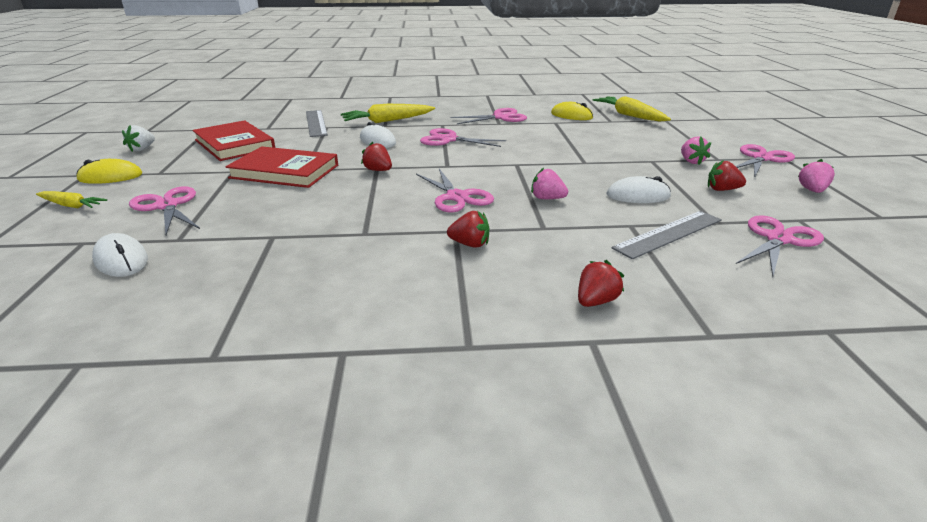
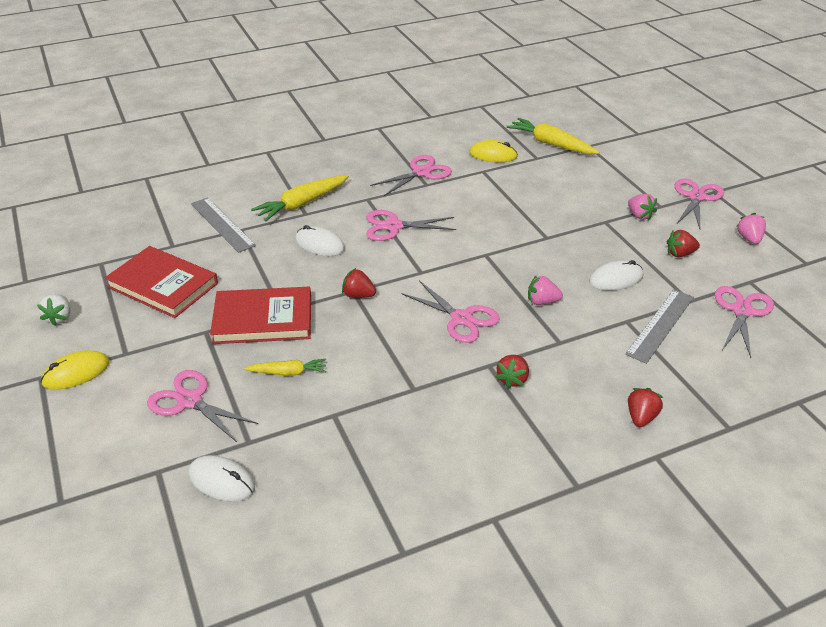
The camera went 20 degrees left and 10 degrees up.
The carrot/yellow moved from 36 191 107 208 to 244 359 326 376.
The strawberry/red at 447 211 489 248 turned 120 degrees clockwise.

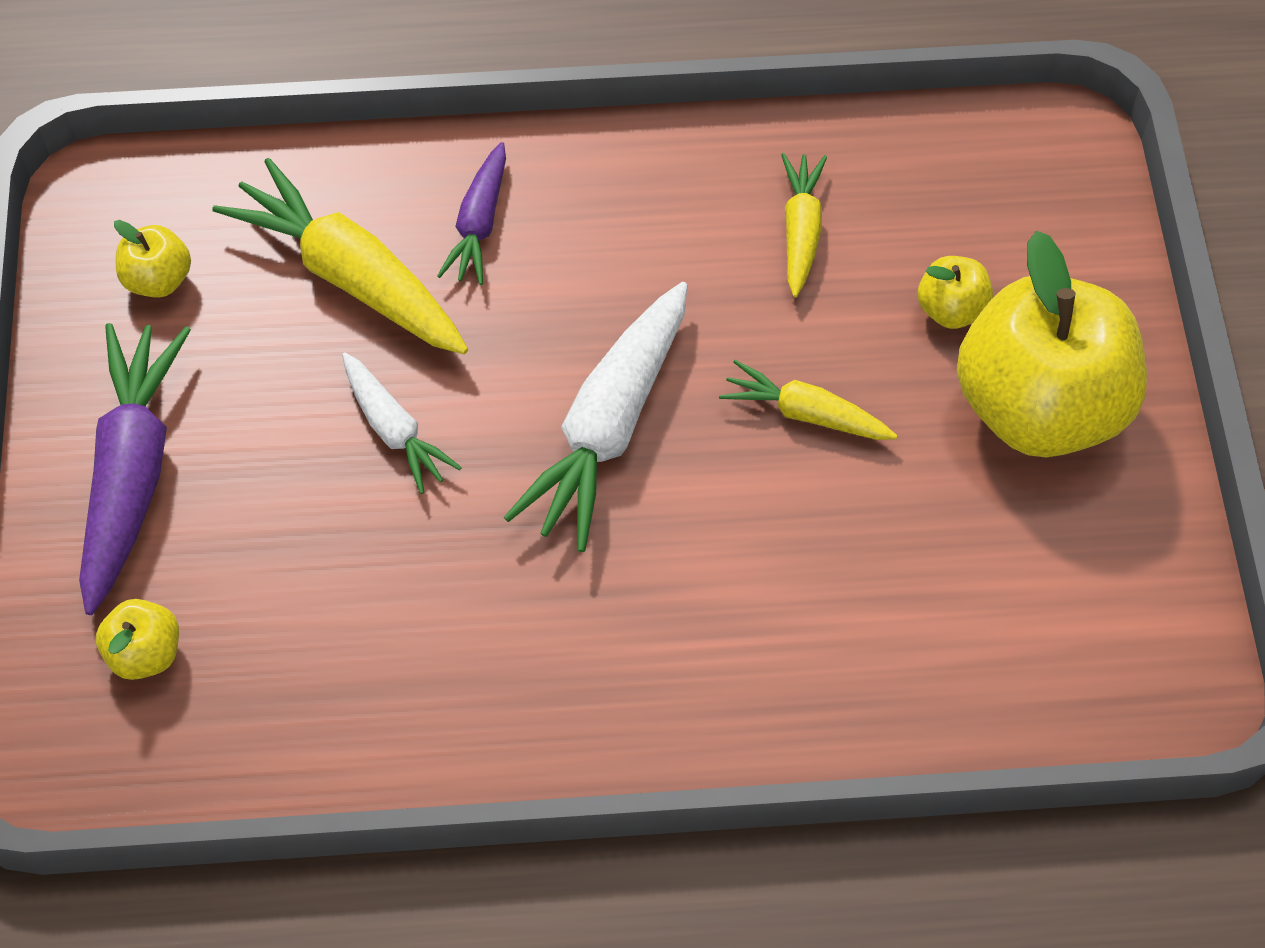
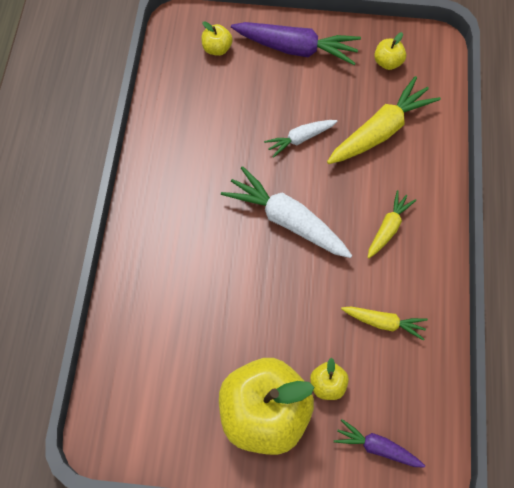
The camera went 100 degrees right and 5 degrees up.
The carrot/purple moved from 437 142 506 285 to 334 419 425 468.
The carrot/yellow moved from 719 360 898 440 to 367 190 416 258.

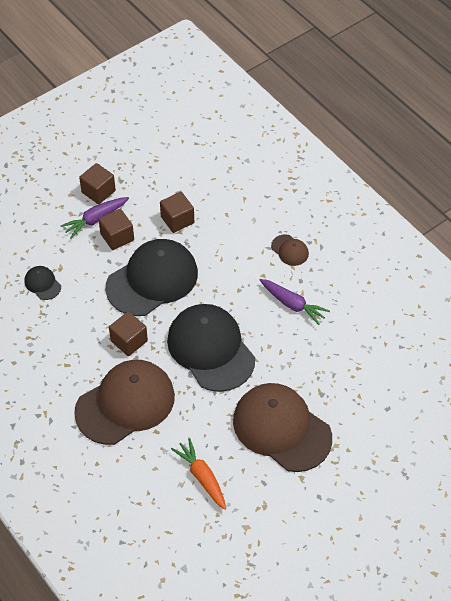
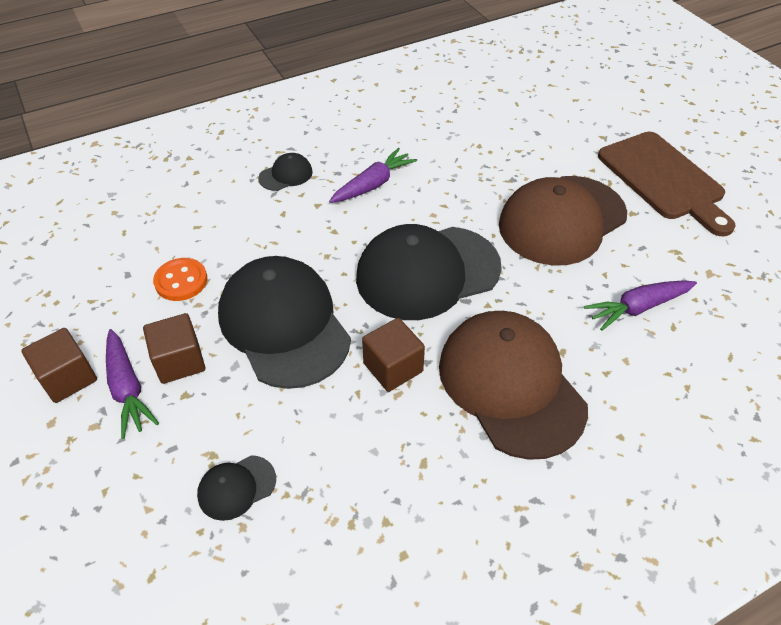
The camera went 80 degrees left and 5 degrees down.
The cube/brown at 160 192 194 233 was replaced by the button/orange at 153 258 208 301.
The cap/brown at 271 234 309 266 became the cap/black at 258 153 313 191.
The carrot/orange at 171 438 226 510 became the carrot/purple at 584 280 697 331.
The cutting board/brown at 598 132 736 236 appeared.

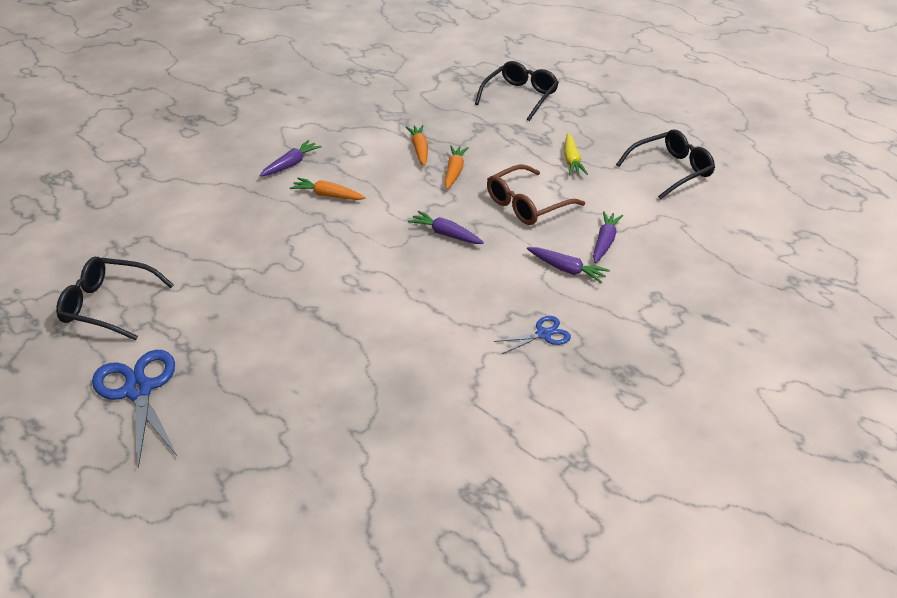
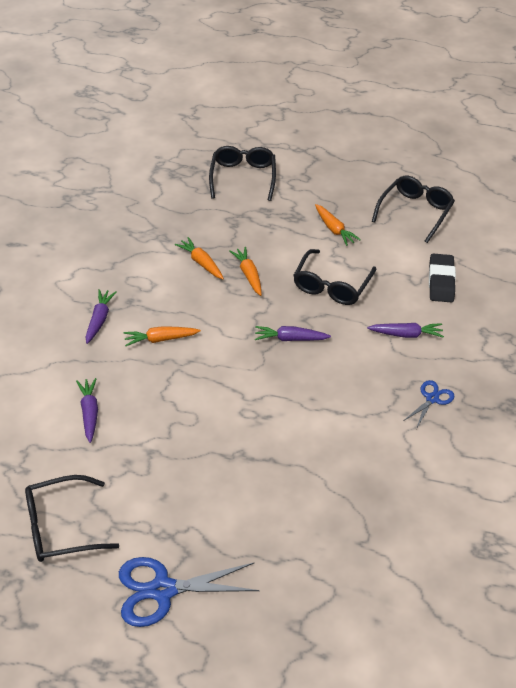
The camera went 30 degrees left and 5 degrees up.
The carrot/purple moved from 593 211 623 263 to 76 378 98 443.
The scissors/blue at 92 350 177 468 turned 45 degrees counterclockwise.
The glasses/brown at 487 165 585 225 became the glasses/black at 293 249 376 305.
The carrot/yellow at 564 133 588 175 became the carrot/orange at 315 204 361 246.
The eraser/black at 429 254 456 303 appeared.

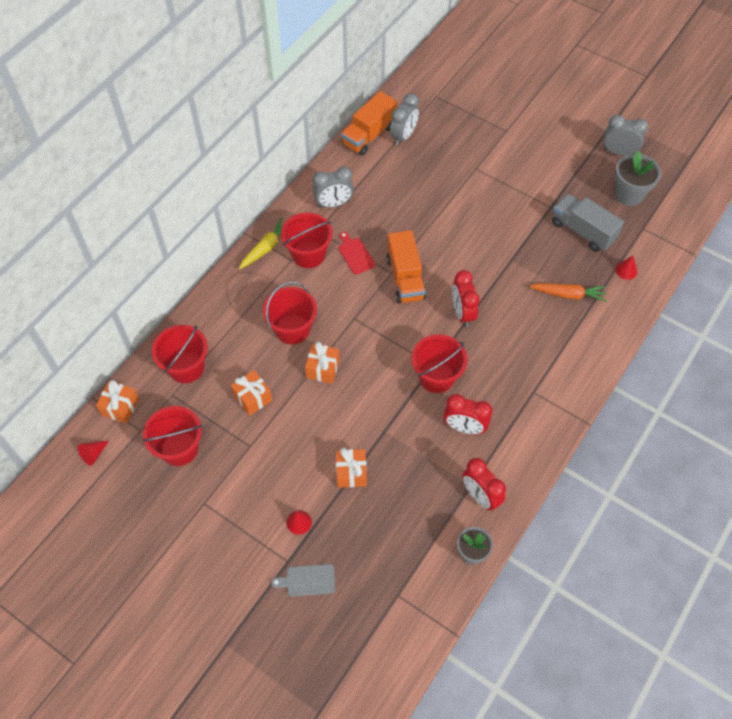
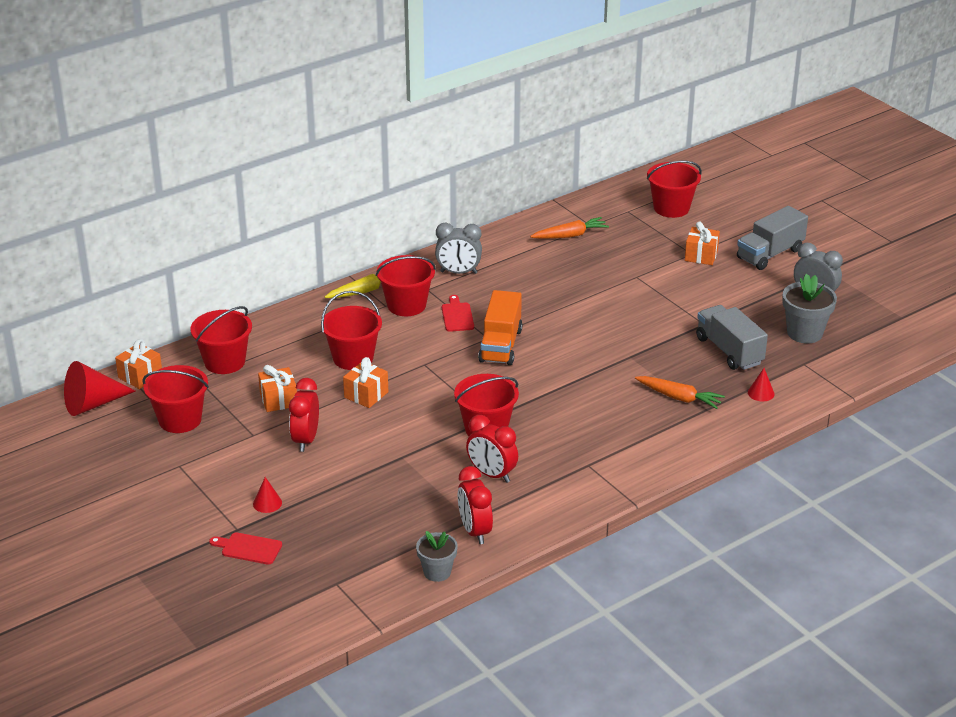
The camera went 20 degrees right and 25 degrees down.
The cone/red at 78 441 109 466 changed to 2.02 times the size.
The cutting board/grey at 271 564 335 597 became the cutting board/red at 209 532 282 565.
The clock/red moved from 452 270 480 327 to 289 378 319 452.
The clock/grey at 390 93 419 146 was replaced by the carrot/orange at 530 217 609 239.
The bucket/red at 647 161 702 218 appeared.
The gift/orange moved from 336 448 367 488 to 685 222 720 265.
The truck/grey at 737 206 808 270 appeared.
The truck/orange at 341 91 397 156 disappeared.

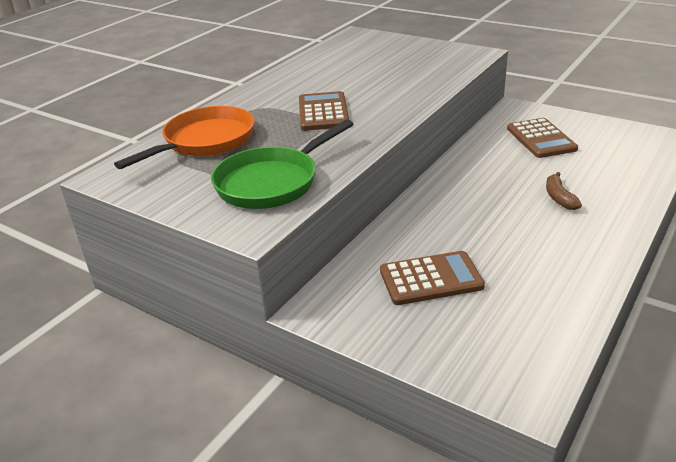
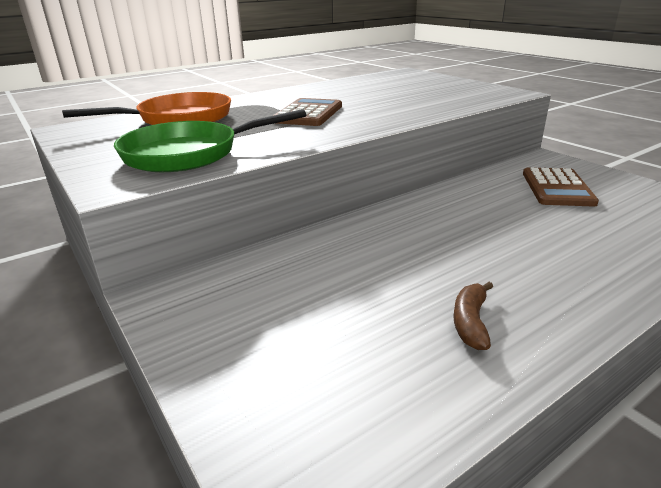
The camera went 20 degrees right and 5 degrees down.
The banana/brown moved from 546 172 582 210 to 453 282 493 350.
The calculator/brown at 380 251 485 305 disappeared.

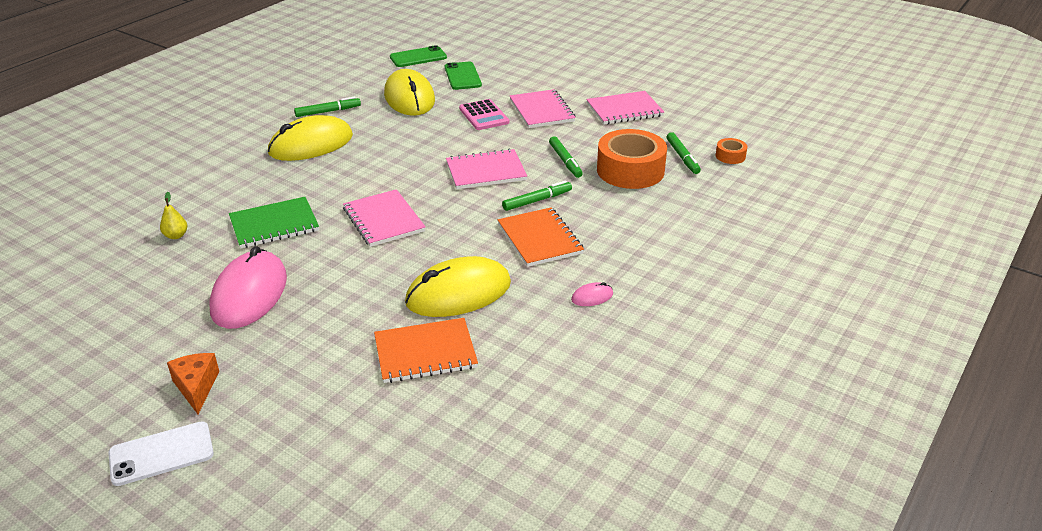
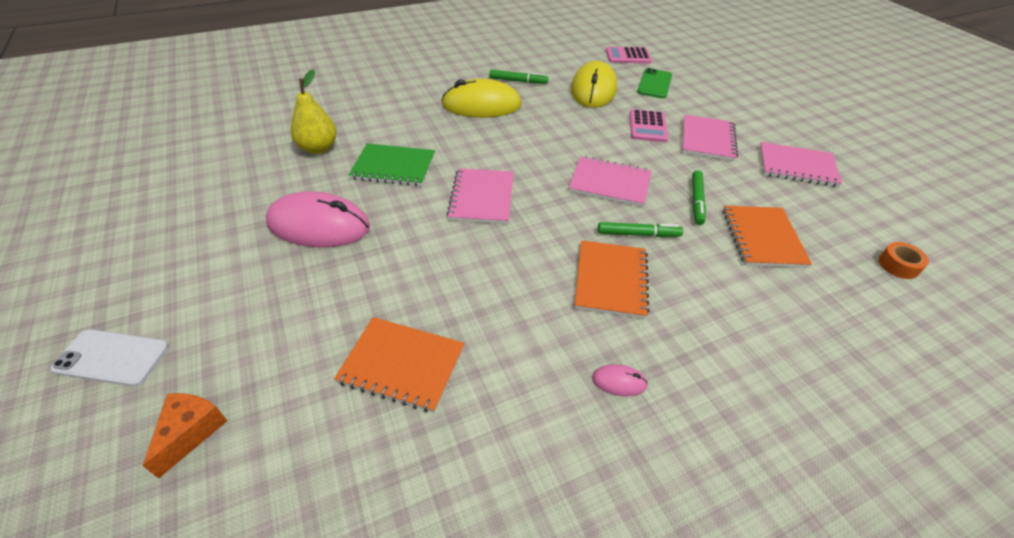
The camera went 30 degrees right and 10 degrees up.
The cheese/orange moved from 167 353 219 414 to 143 393 227 479.
The mouse/pink at 209 246 287 329 turned 60 degrees clockwise.
The pear/yellow at 160 192 187 239 changed to 1.87 times the size.
The phone/green at 390 45 447 67 was replaced by the calculator/pink at 606 47 652 63.
The tape/orange at 597 129 667 189 was replaced by the notebook/orange at 723 206 812 268.
The mouse/yellow at 405 256 511 317 disappeared.
The marker/green at 666 132 701 174 disappeared.

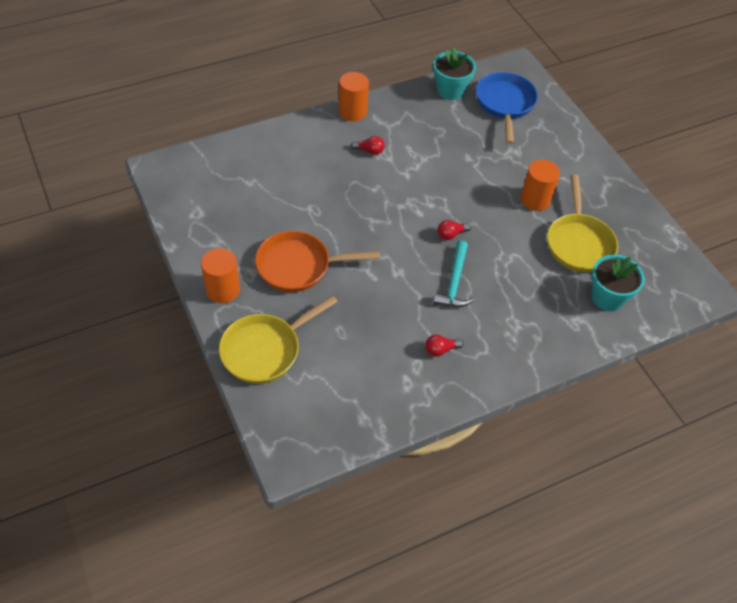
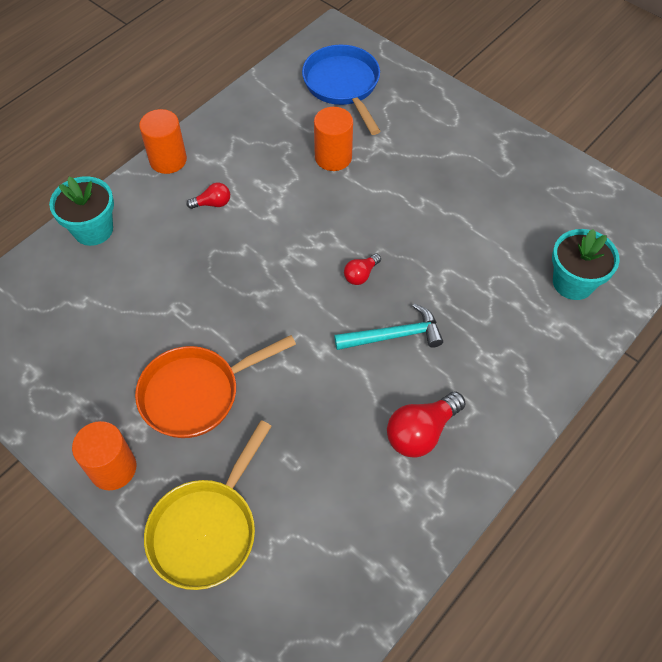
The camera went 20 degrees left and 5 degrees up.
The flower pot/turquoise moved from 433 47 476 100 to 49 176 114 246.
The cylinder/orange moved from 521 159 560 211 to 314 107 353 171.
The hammer/turquoise at 433 240 474 307 turned 90 degrees counterclockwise.
The light bulb/red at 425 335 464 357 changed to 1.80 times the size.
The pan/yellow at 547 174 618 272 disappeared.

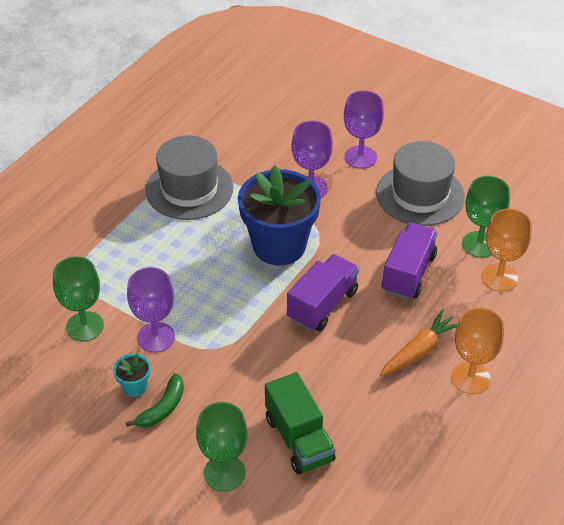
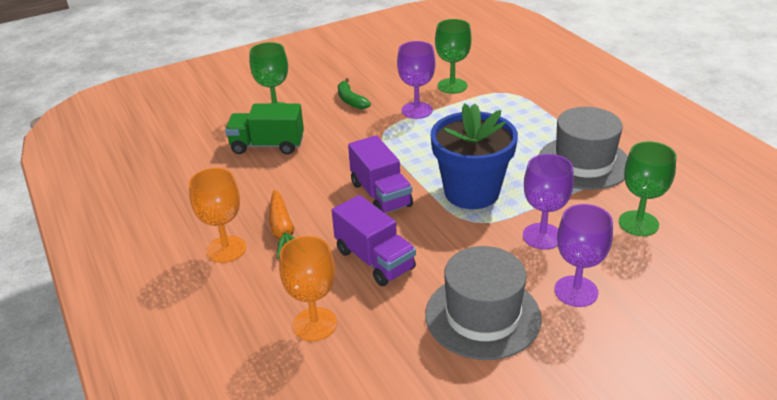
The camera went 120 degrees right and 10 degrees down.
The goblet/green moved from 462 176 510 258 to 619 142 676 236.
The flower pot/turquoise at 113 354 151 397 disappeared.

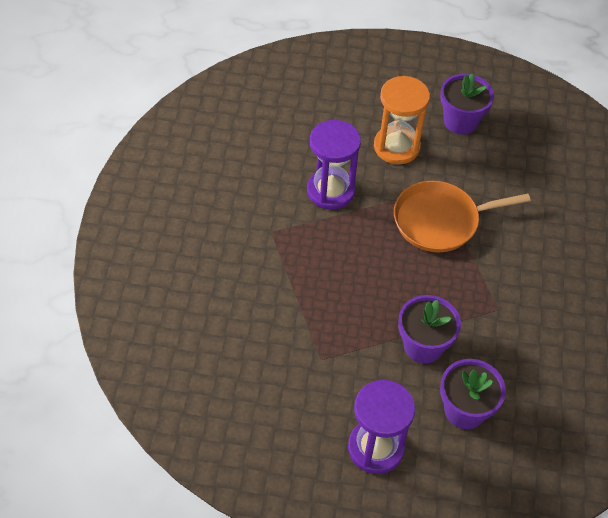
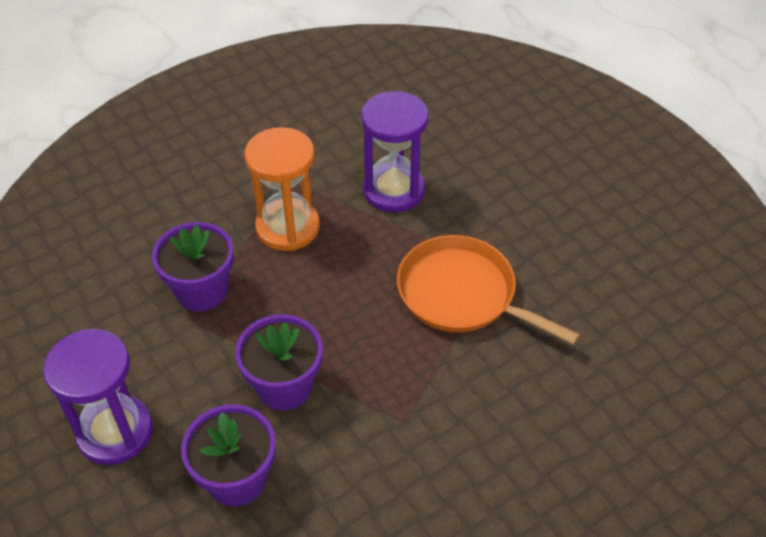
The camera went 50 degrees right and 5 degrees down.
The flower pot/purple moved from 440 73 494 135 to 152 222 234 311.
The hourglass/orange moved from 374 76 430 164 to 244 127 320 251.

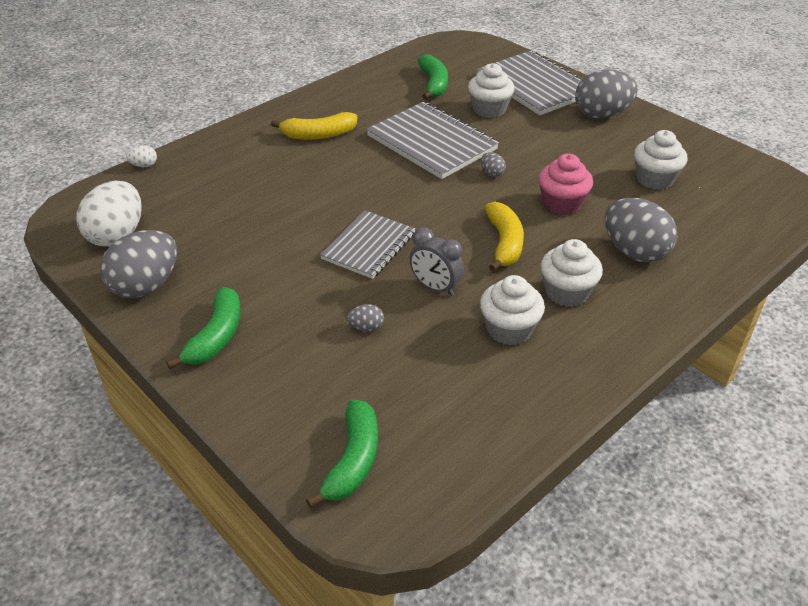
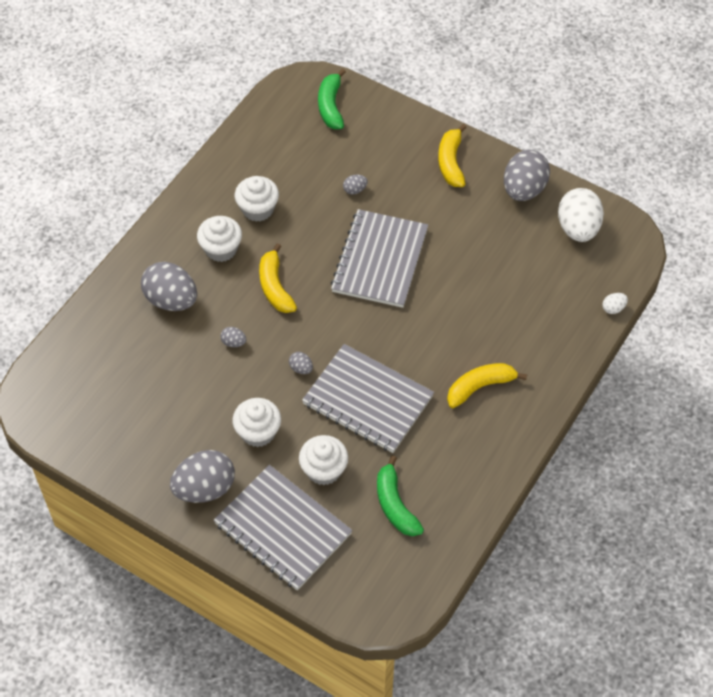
The camera went 165 degrees right and 15 degrees up.
The cupcake/pink at 539 154 593 215 was replaced by the egg/grey at 220 327 247 347.
The cupcake/white moved from 634 130 688 190 to 232 398 281 447.
The notebook/grey at 320 211 416 279 changed to 1.52 times the size.
The banana/green at 166 287 241 369 became the banana/yellow at 438 124 467 187.
The clock/grey at 409 227 464 296 disappeared.

